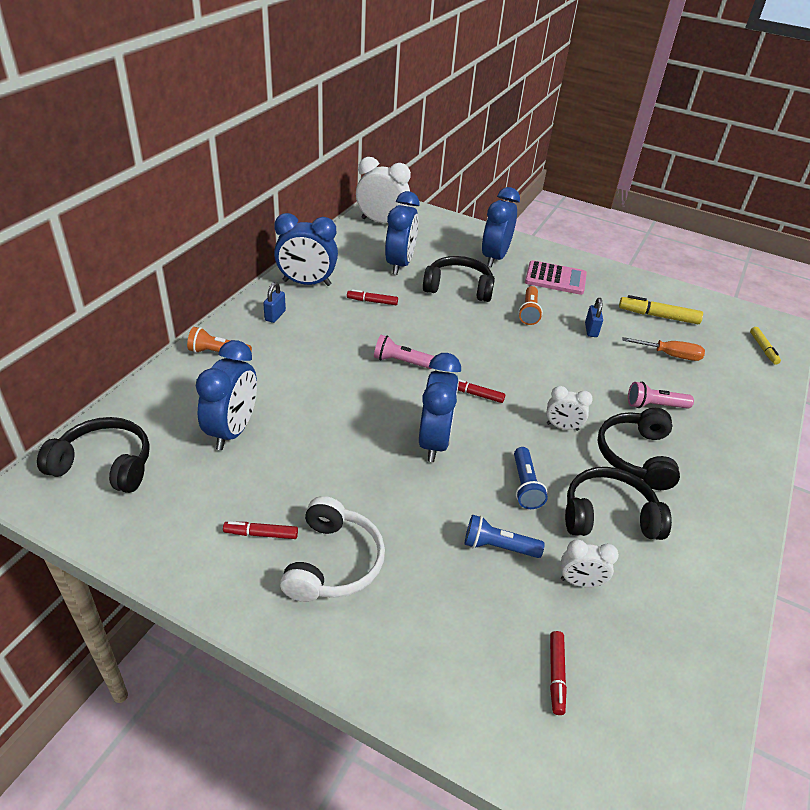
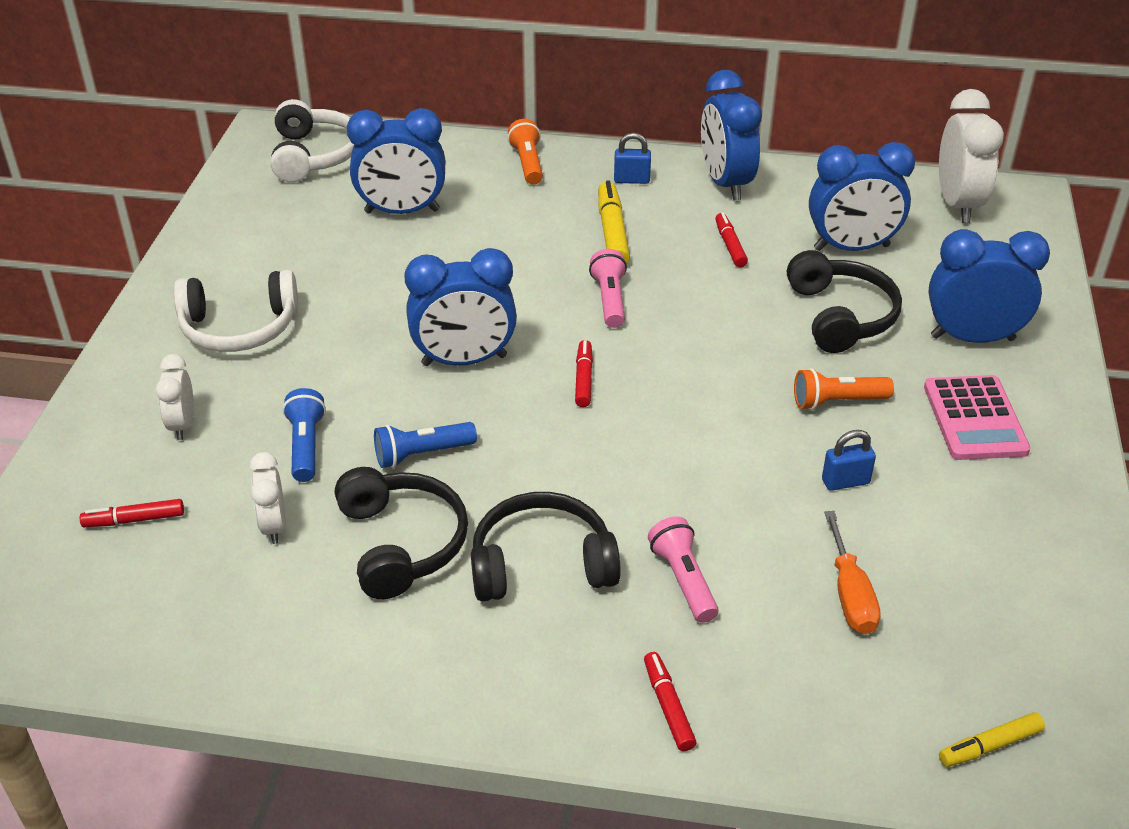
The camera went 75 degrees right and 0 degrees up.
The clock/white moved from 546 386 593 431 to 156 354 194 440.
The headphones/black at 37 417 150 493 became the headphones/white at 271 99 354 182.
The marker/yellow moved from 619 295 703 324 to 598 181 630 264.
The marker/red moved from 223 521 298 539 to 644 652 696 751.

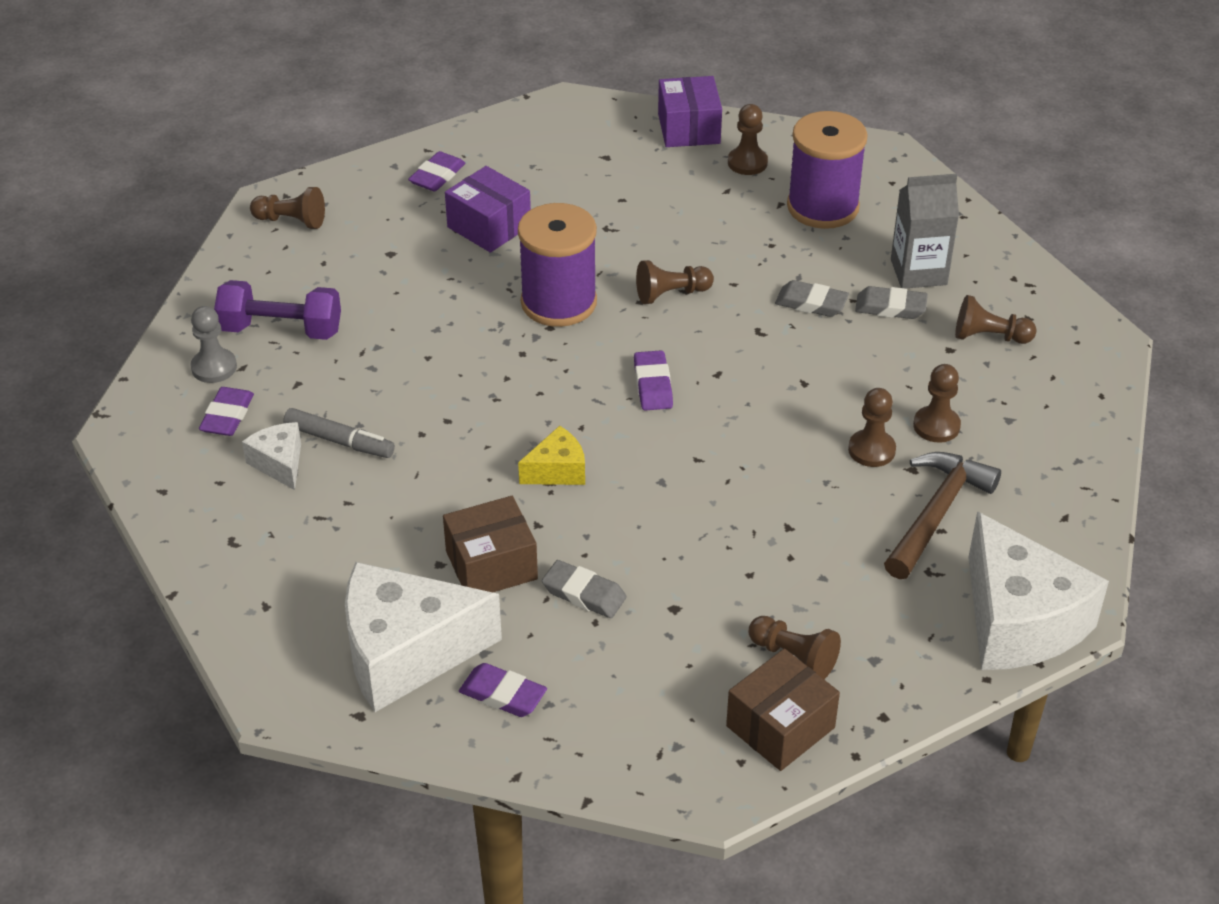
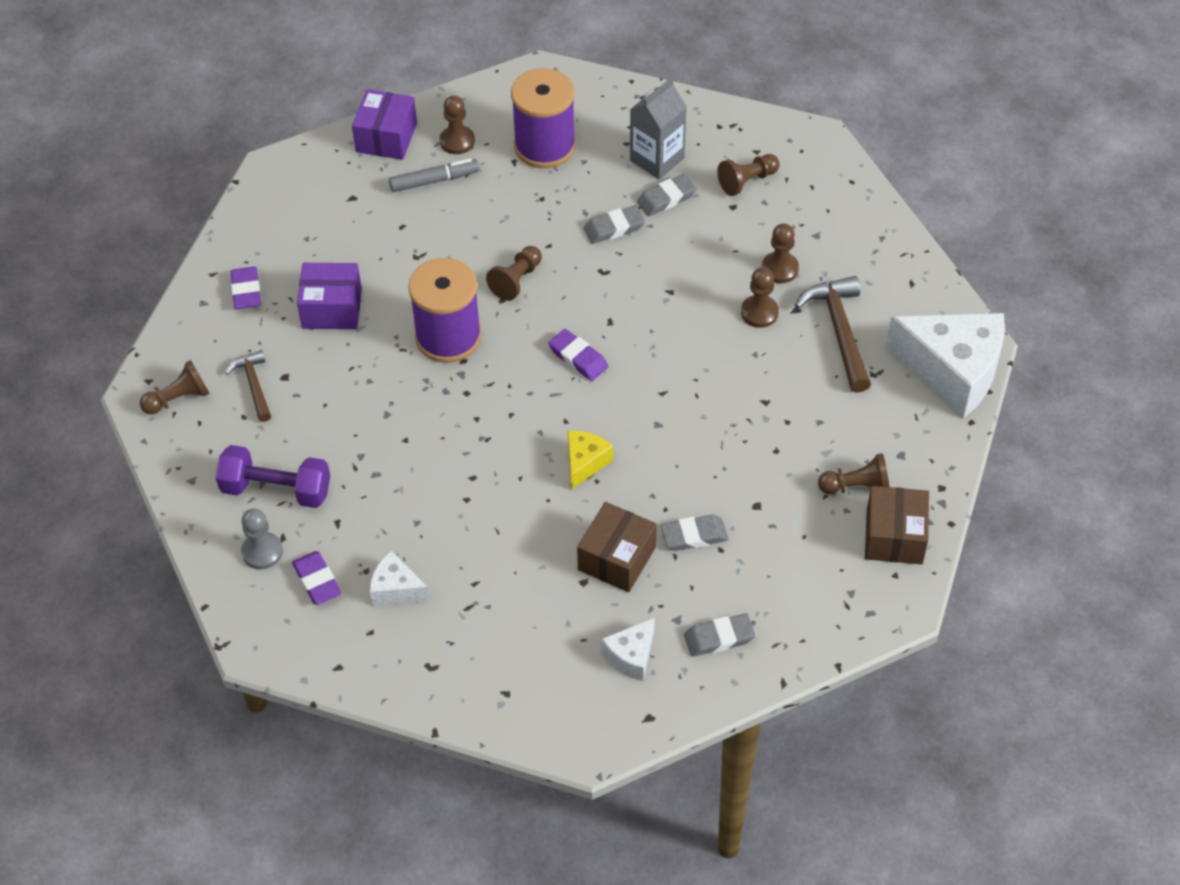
The camera went 40 degrees left and 10 degrees up.
The dumbbell/purple at 214 280 341 340 turned 45 degrees clockwise.
The hammer/brown at 225 350 271 422 appeared.
The box/purple at 658 76 722 147 turned 60 degrees clockwise.
The marker/grey moved from 283 408 395 458 to 389 159 479 192.
The cheese/white at 345 562 502 712 changed to 0.48 times the size.
The eraser/purple at 459 663 547 717 became the eraser/grey at 684 613 755 657.

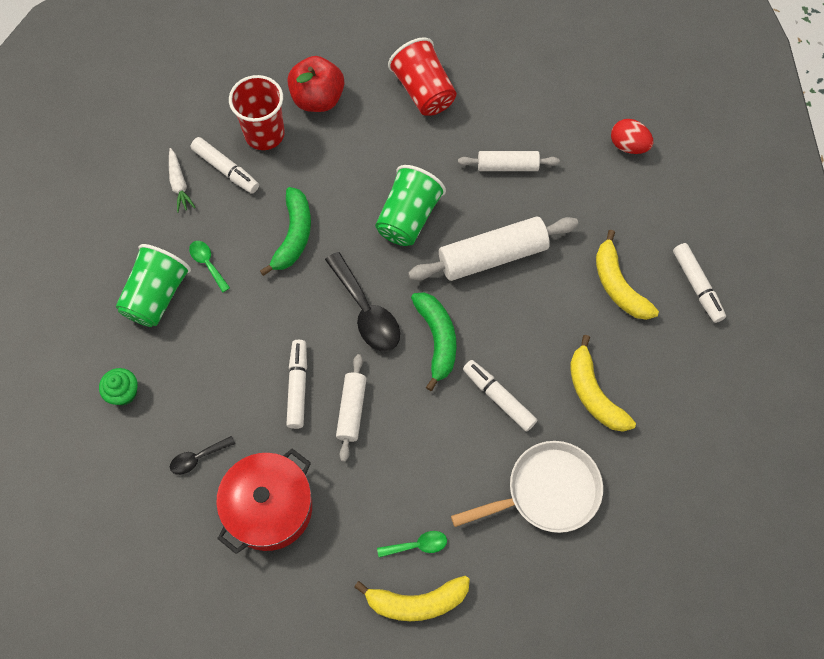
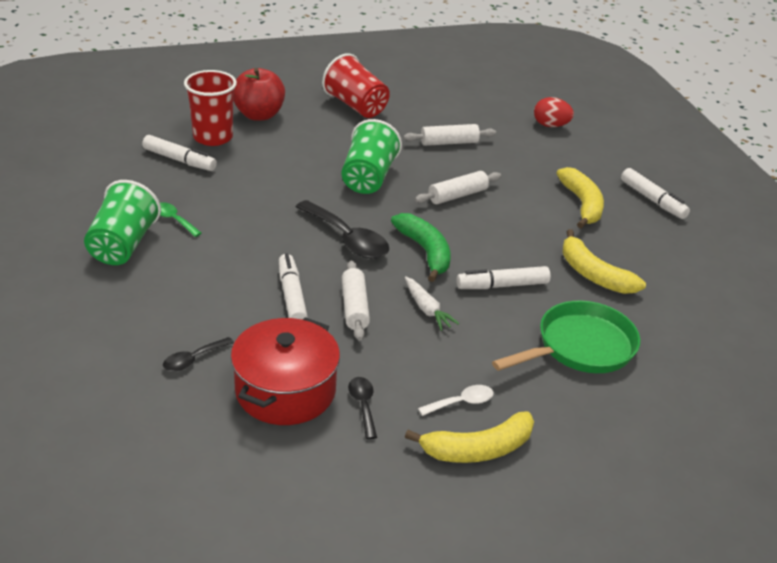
The camera went 15 degrees left and 30 degrees down.
The spoon/black at 348 377 377 439 appeared.
The carrot/white moved from 169 148 195 213 to 405 276 460 331.
The rolling pin/white at 408 216 578 281 changed to 0.59 times the size.
The spoon/green at 377 531 447 557 became the spoon/white at 418 385 494 416.
The marker/white at 463 360 537 432 turned 45 degrees counterclockwise.
The pan/white at 451 441 603 533 became the pan/green at 492 301 640 373.
The banana/yellow at 596 230 659 320 turned 150 degrees counterclockwise.
The cupcake/green at 99 368 138 405 disappeared.
The banana/green at 260 187 311 276 disappeared.

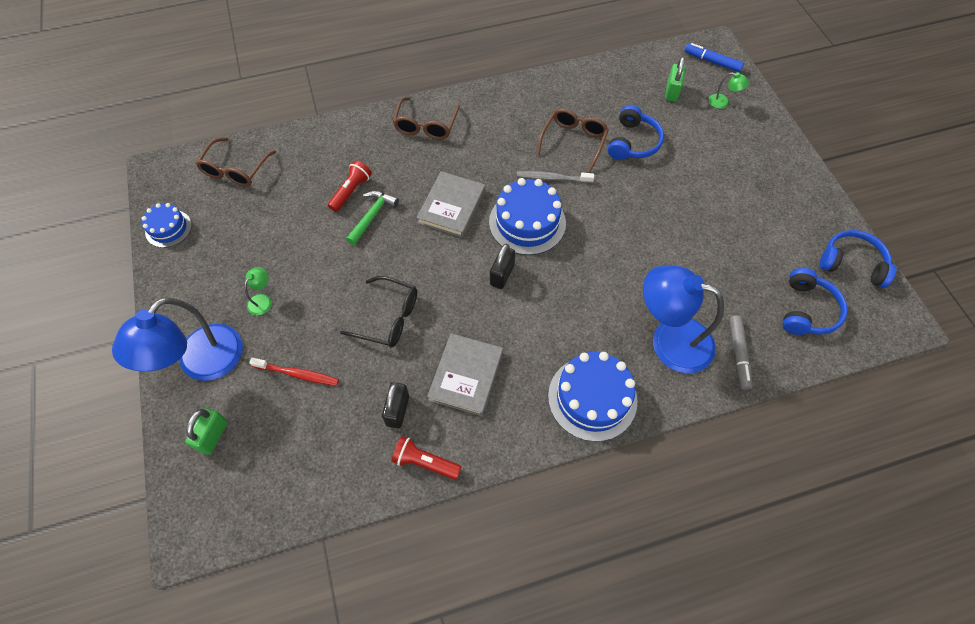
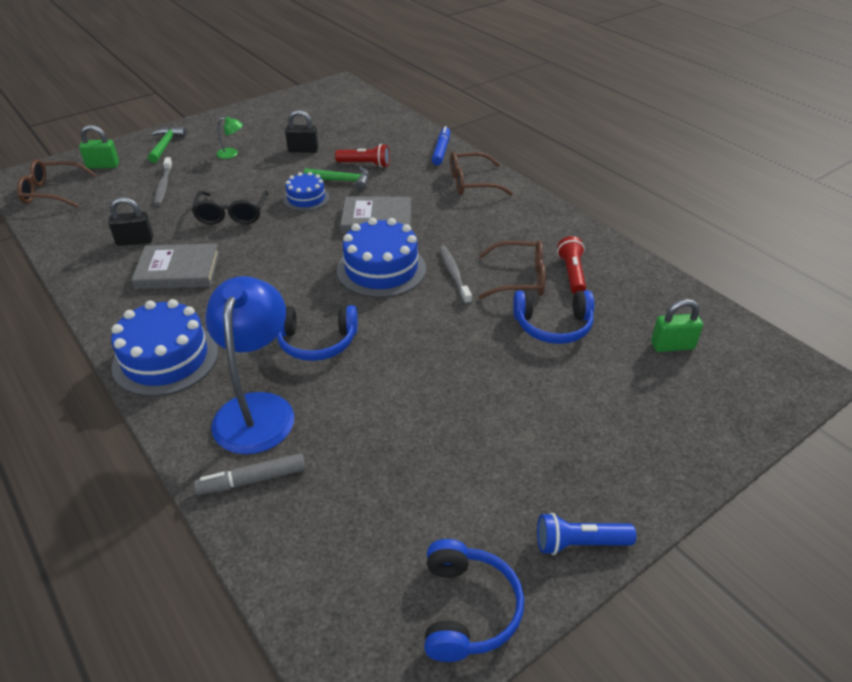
The camera went 70 degrees right and 20 degrees down.
The glasses/brown moved from 196 137 276 187 to 17 159 97 207.
The lamp/blue at 112 298 243 381 was replaced by the hammer/green at 148 127 187 163.
The toothbrush/red at 249 357 339 386 became the toothbrush/grey at 154 157 172 206.
The headphones/blue moved from 782 268 848 335 to 277 305 358 361.
The cake/blue moved from 142 203 192 248 to 283 172 330 211.
The padlock/black moved from 490 244 515 289 to 285 110 319 153.
The marker/blue moved from 685 43 744 72 to 432 126 450 165.
The flashlight/blue at 537 513 636 555 appeared.
The flashlight/red moved from 391 436 462 480 to 557 236 586 294.
The lamp/green at 709 72 749 109 disappeared.

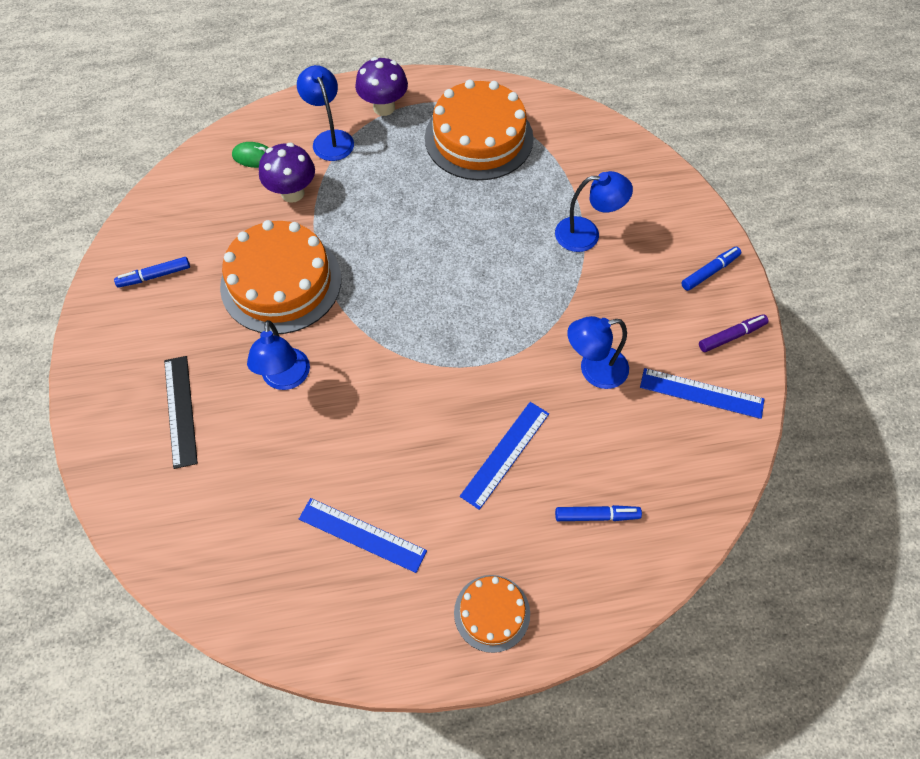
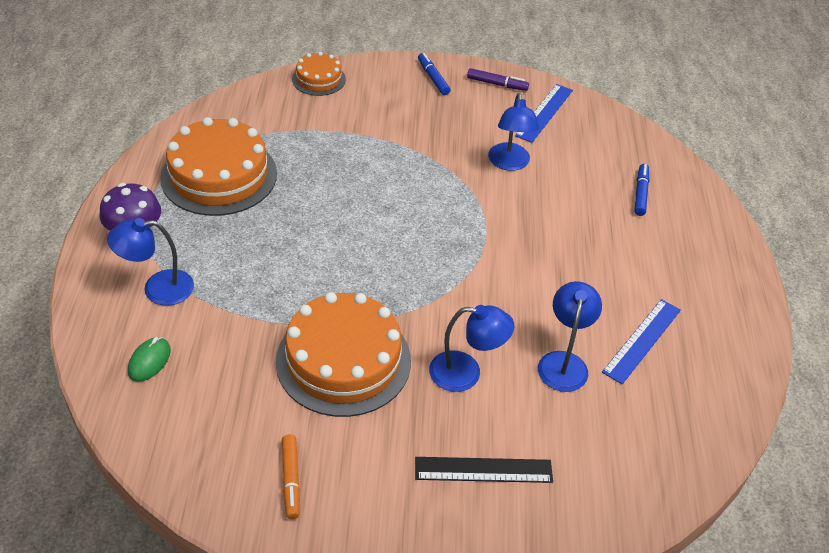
The camera went 80 degrees left and 15 degrees down.
The marker/blue at 114 257 190 288 became the marker/orange at 282 434 300 519.
The cake/orange moved from 454 575 530 653 to 292 52 346 96.
The marker/purple at 699 314 768 352 turned 120 degrees clockwise.
The lamp/blue moved from 555 171 633 252 to 538 281 602 392.
The mushroom/purple at 259 143 315 203 disappeared.
The ruler/blue at 460 402 549 510 disappeared.

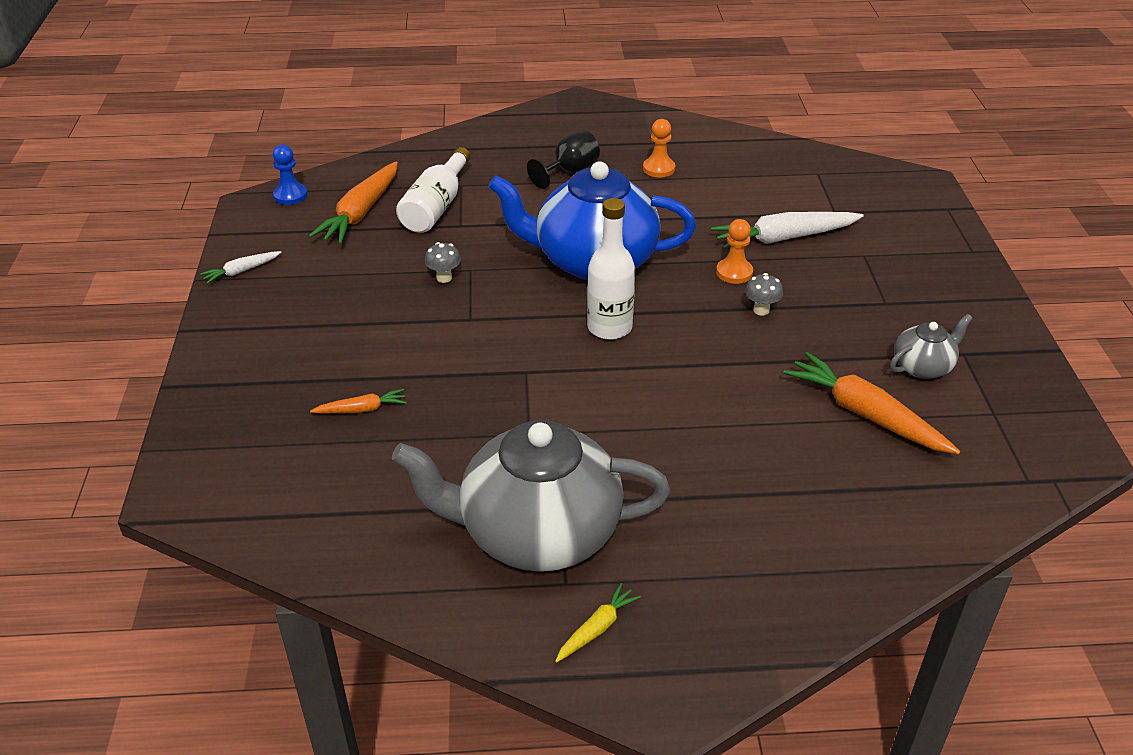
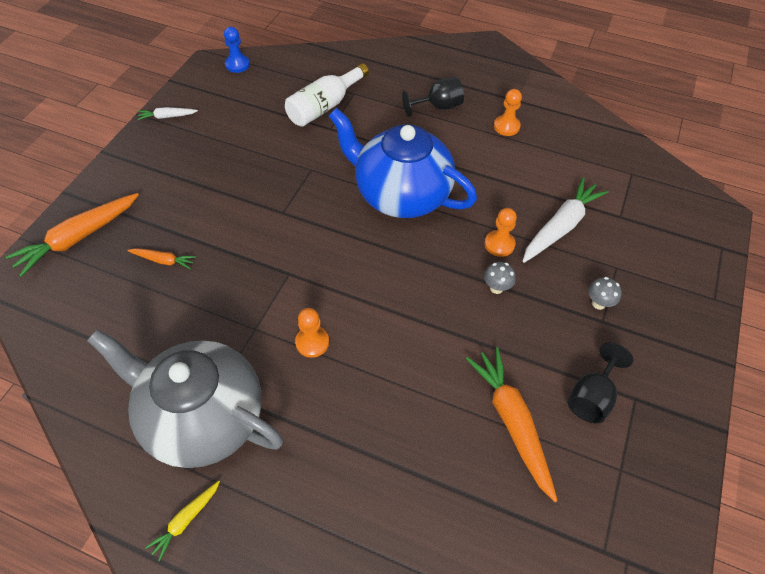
The camera went 25 degrees right and 15 degrees up.
The carrot/orange moved from 309 161 398 244 to 5 193 139 277.
The carrot/yellow at 555 583 641 662 turned 150 degrees clockwise.
The pawn/orange at 295 308 329 358 appeared.
The carrot/white at 711 212 864 249 turned 120 degrees clockwise.
The teapot/grey at 890 314 973 379 was replaced by the goblet/black at 568 342 634 424.
The mushroom/grey moved from 425 242 461 283 to 588 277 622 310.
The bottle/white at 587 198 635 340 disappeared.

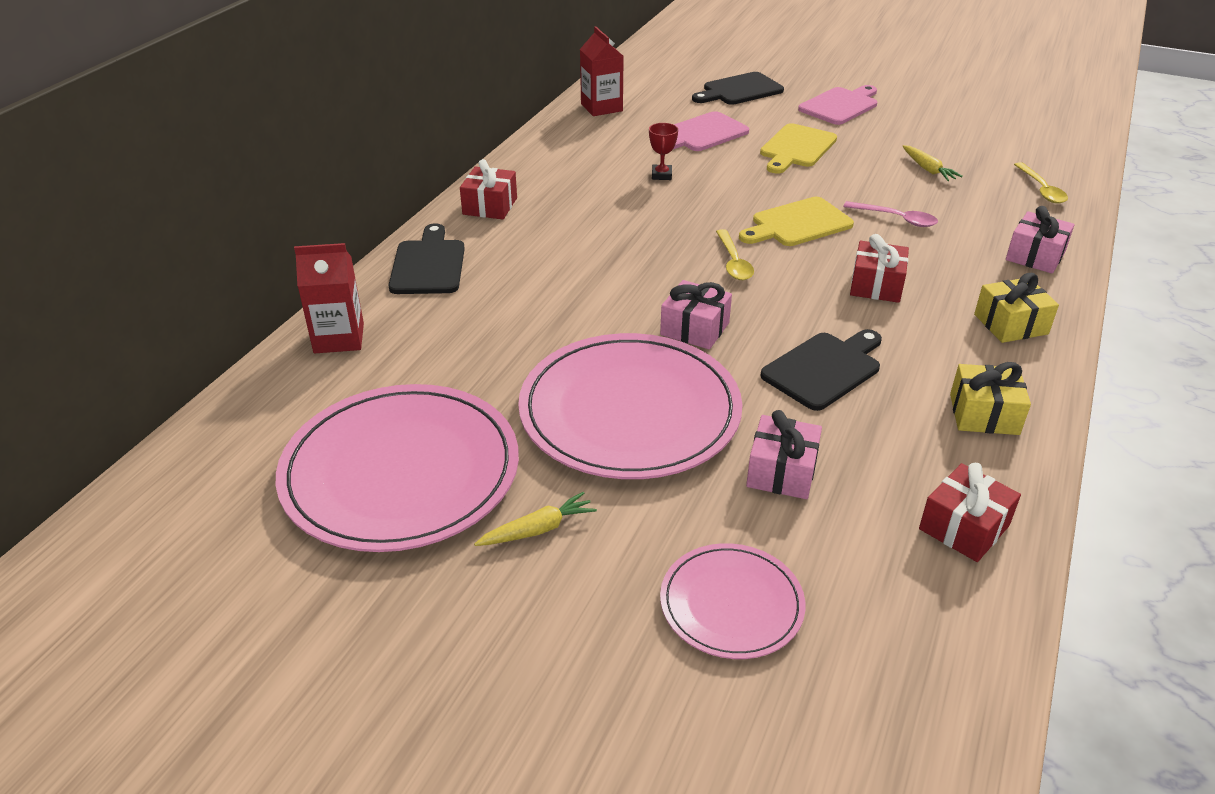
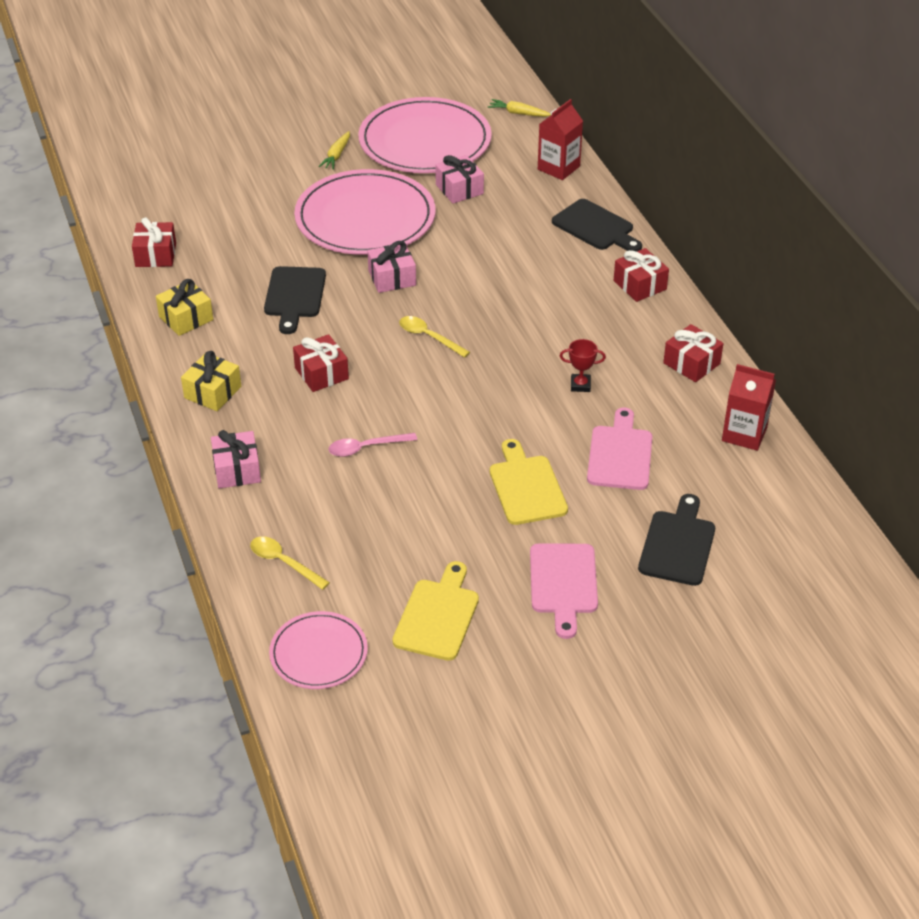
The camera went 135 degrees right and 5 degrees up.
The plate/pink moved from 660 543 805 659 to 269 611 368 689.
The cutting board/yellow moved from 739 197 854 246 to 392 561 479 661.
The gift/pink moved from 746 410 822 499 to 435 155 484 204.
The carrot/yellow moved from 902 145 963 181 to 488 99 551 117.
The trophy/red at 649 123 678 180 turned 45 degrees counterclockwise.
The gift/red at 663 324 723 382 appeared.

